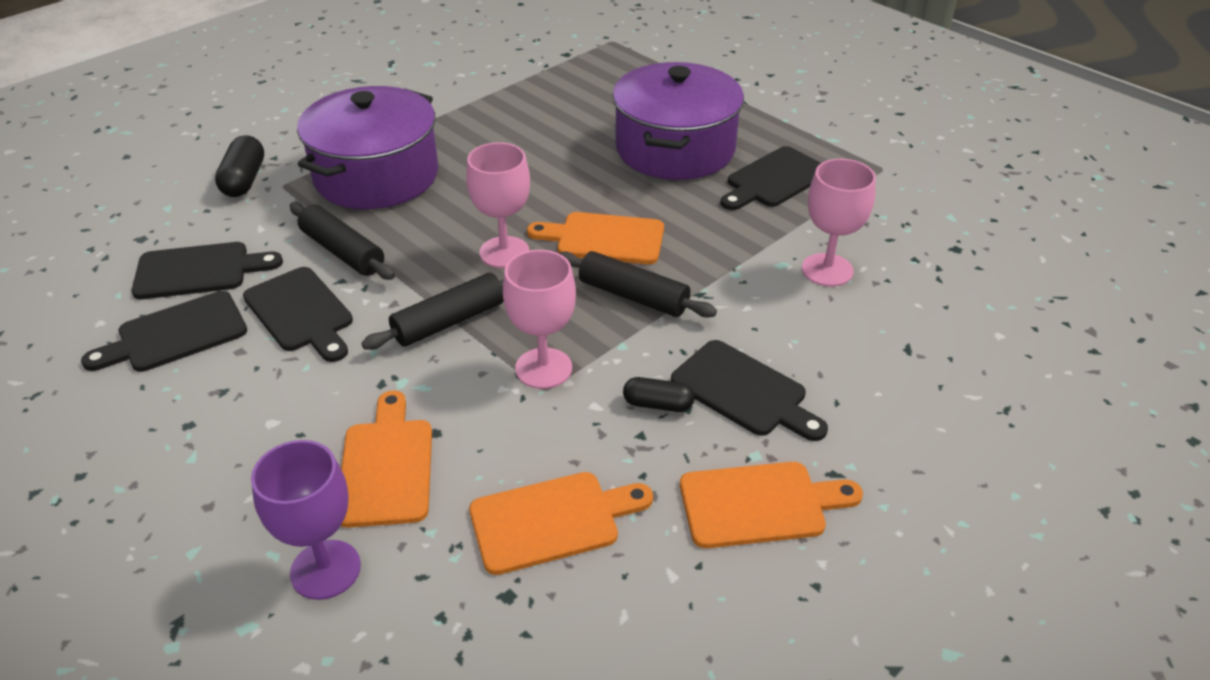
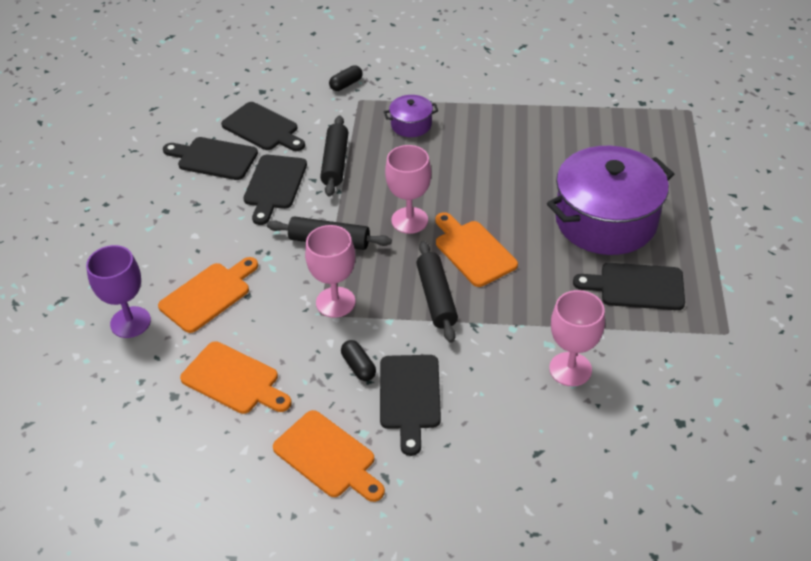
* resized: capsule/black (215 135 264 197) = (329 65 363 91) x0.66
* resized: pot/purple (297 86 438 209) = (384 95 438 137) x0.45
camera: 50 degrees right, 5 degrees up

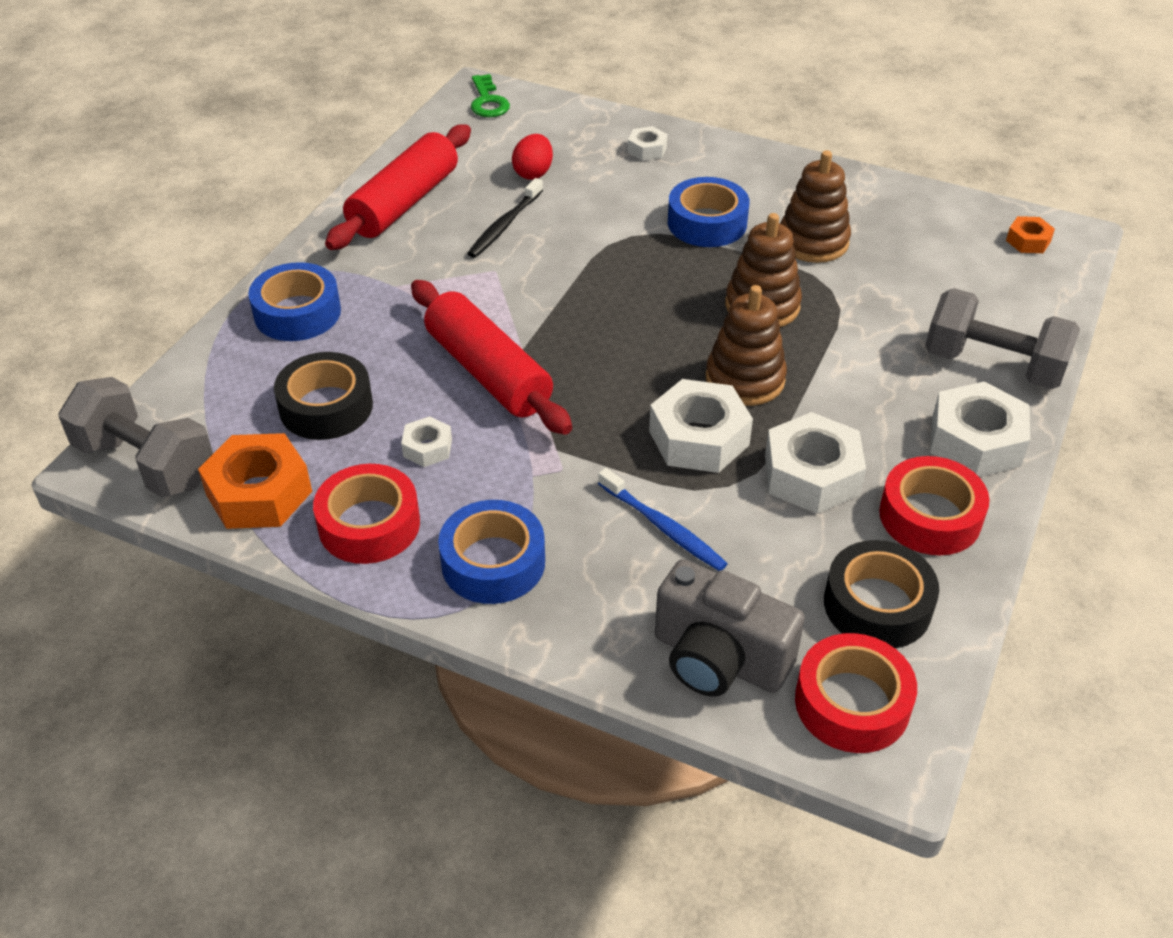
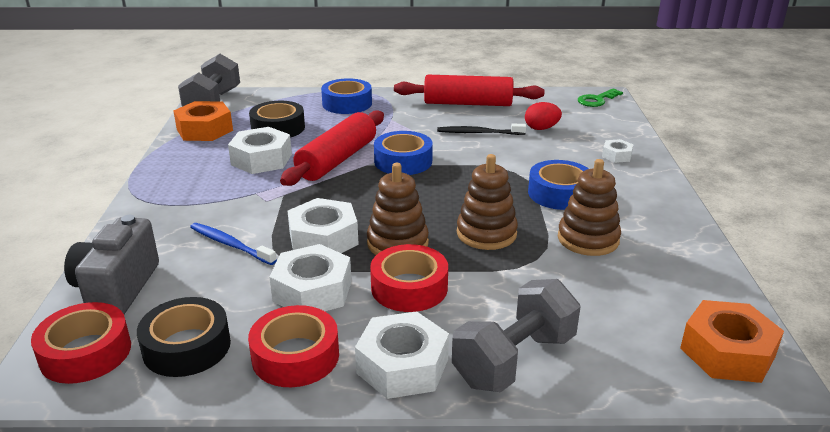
* turned: toothbrush/blue (598 468 728 571) = (190 223 277 265) 105 degrees clockwise
* resized: nut/white (401 416 452 467) = (228 127 292 174) x1.93
* moved: tape/red (313 464 420 564) to (370 244 448 312)
* moved: tape/blue (438 500 545 604) to (374 131 433 175)
* turned: dumbbell/grey (925 288 1080 389) = (452 279 581 392) 45 degrees clockwise
* resized: nut/orange (1006 216 1055 253) = (680 300 784 383) x1.93
camera: 65 degrees right, 15 degrees down

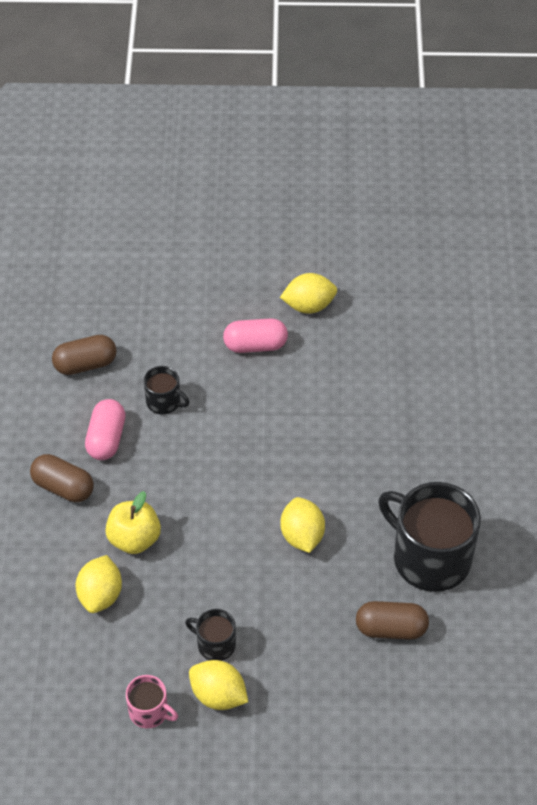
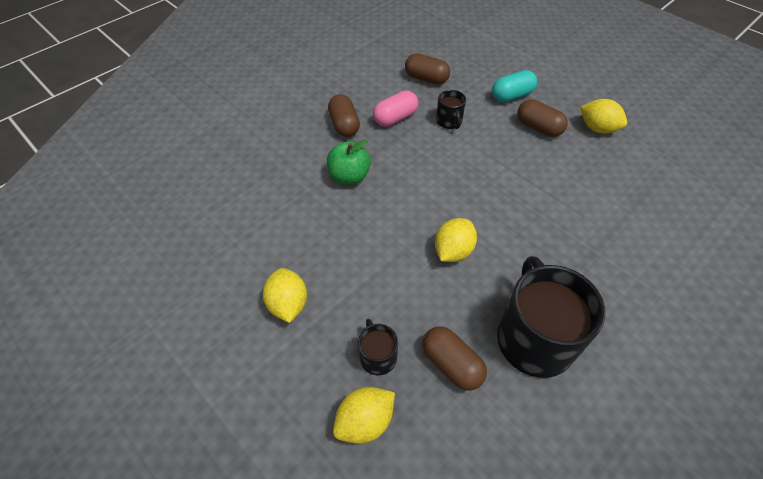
* recoloured: apple/yellow (105 491 161 554) to apple/green (327 140 371 185)
* moved: lemon/yellow (76 555 122 613) to (333 387 395 444)
* moved: mug/black (185 609 236 661) to (358 319 398 375)
* added: capsule/turquoise (492 70 537 102)
* recoloured: capsule/pink (223 318 288 353) to capsule/brown (517 99 568 137)
* removed: mug/pink (126 675 178 729)
camera: 45 degrees right, 0 degrees up

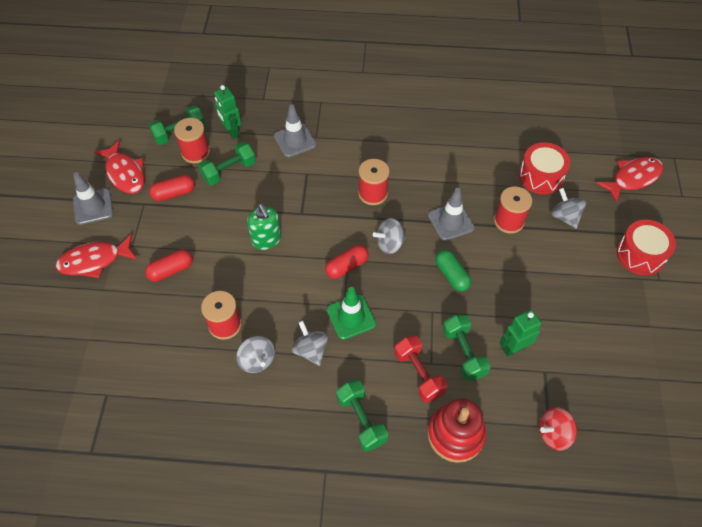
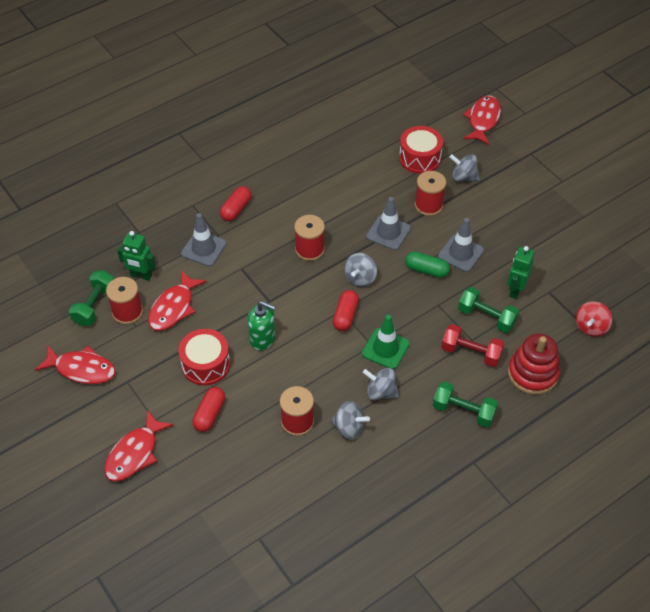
* replaced: dumbbell/green (198 142 256 185) to fish/red (148 271 207 331)
* moved: drum/red (617 220 676 276) to (179 329 230 385)
* moved: capsule/red (149 175 195 201) to (220 186 251 221)
* moved: traffic cone/grey (73 172 113 225) to (438 218 484 272)
camera: 40 degrees left, 5 degrees down

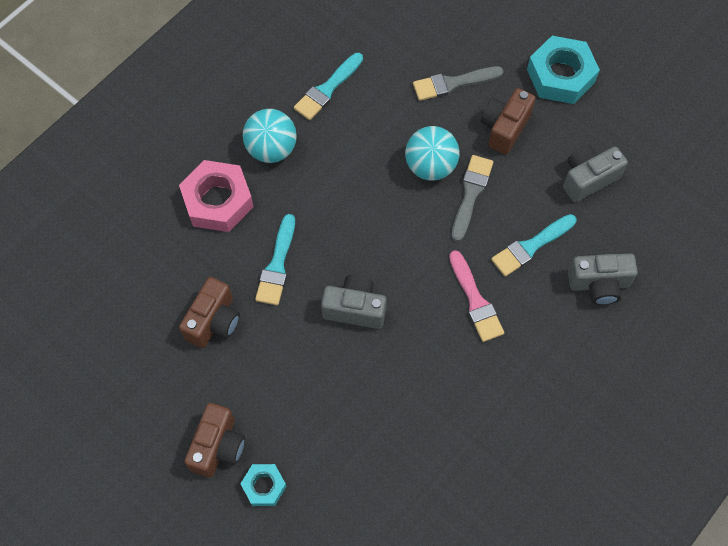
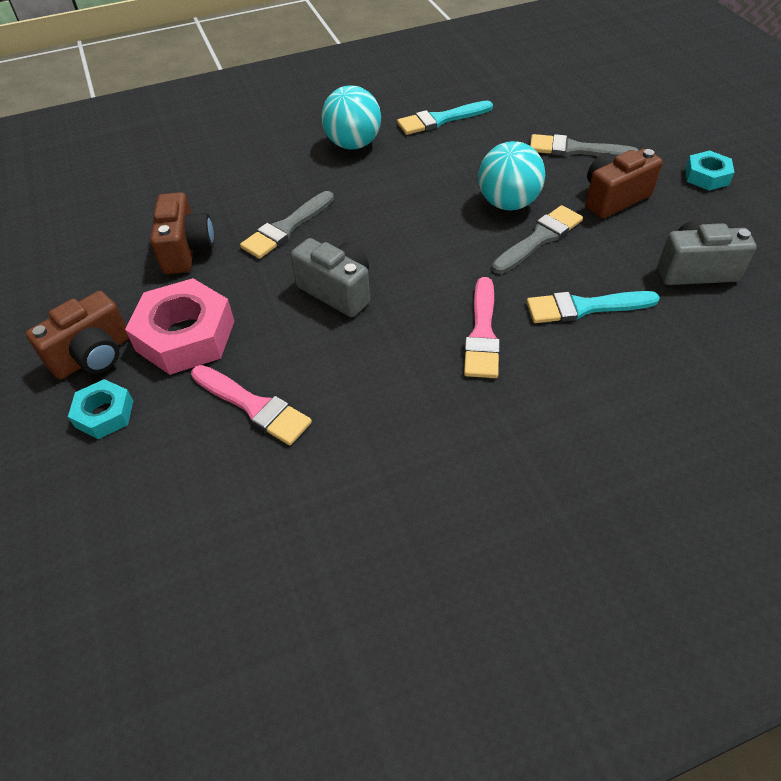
* moved: nut/pink (179 160 254 232) to (125 278 235 375)
* turned: camera/brown (179 277 240 348) = (150 192 214 274) 60 degrees counterclockwise
* added: brush/pink (191 365 312 445)
* recoloured: brush/turquoise (255 214 295 305) to brush/grey (240 191 334 259)
* resized: nut/turquoise (527 36 600 104) = (685 151 735 191) x0.55
* removed: camera/grey (568 253 638 305)
camera: 30 degrees right, 15 degrees down

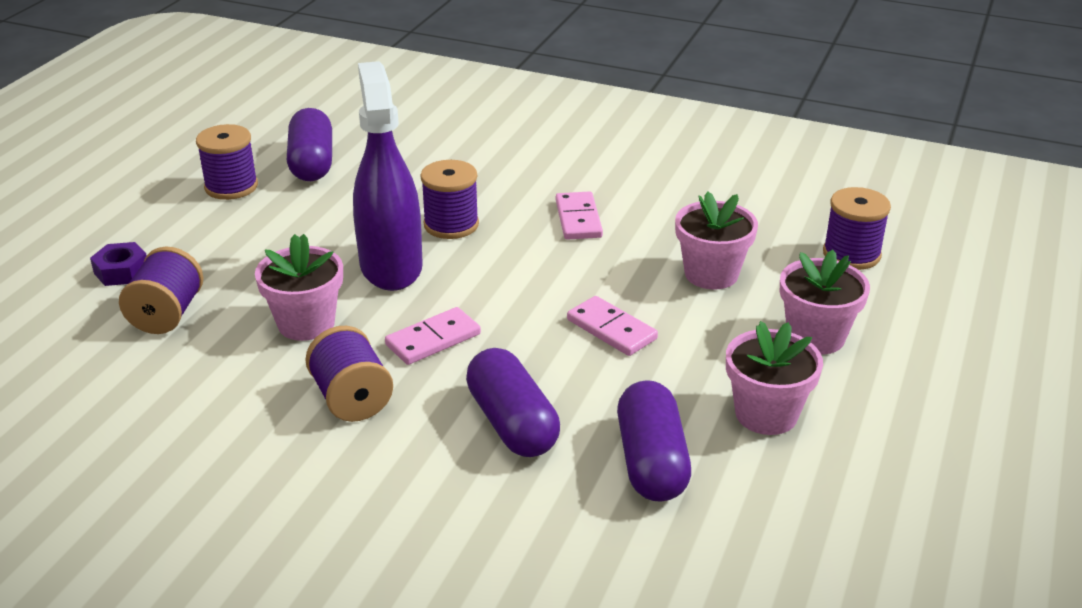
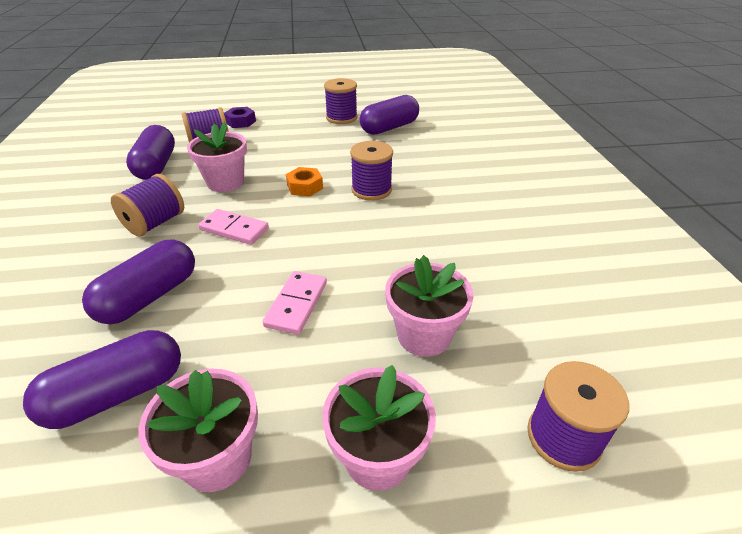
* added: capsule/purple (126 125 175 180)
* replaced: spray bottle/purple (353 61 423 291) to nut/orange (286 167 323 196)
* removed: domino/pink (556 191 603 240)
camera: 60 degrees right, 5 degrees up

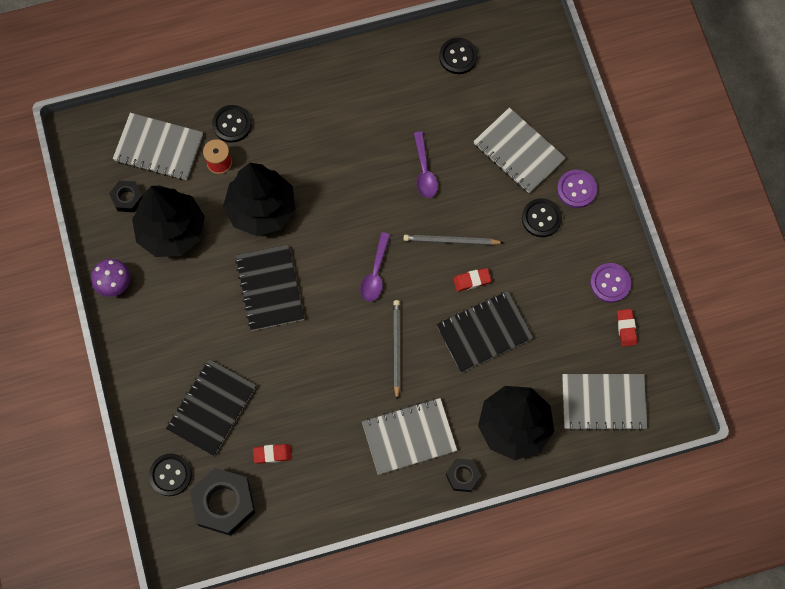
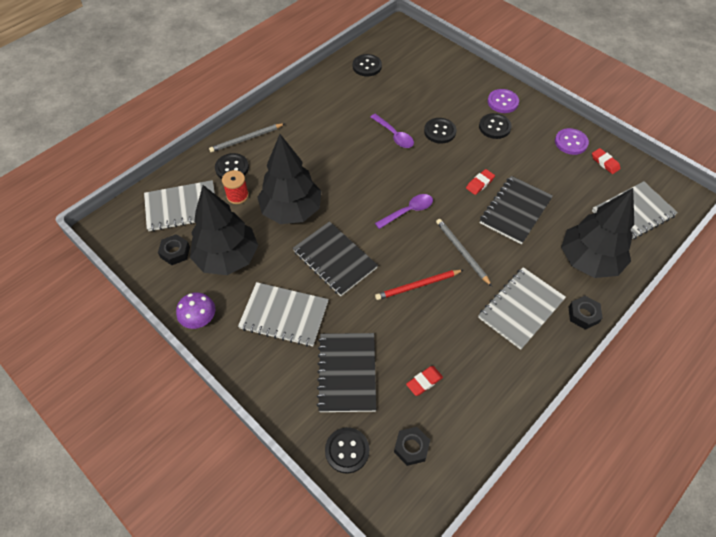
* moved: pencil/grey (404 235 504 245) to (209 123 285 152)
* moved: notebook/grey (473 107 566 193) to (238 282 329 347)
* turned: spoon/purple (360 232 390 302) = (375 194 433 229) 105 degrees counterclockwise
* added: pencil/red (375 270 463 300)
* resized: nut/black (190 468 255 536) = (394 427 430 466) x0.53
* added: button/black (424 118 456 144)
camera: 30 degrees left, 15 degrees down

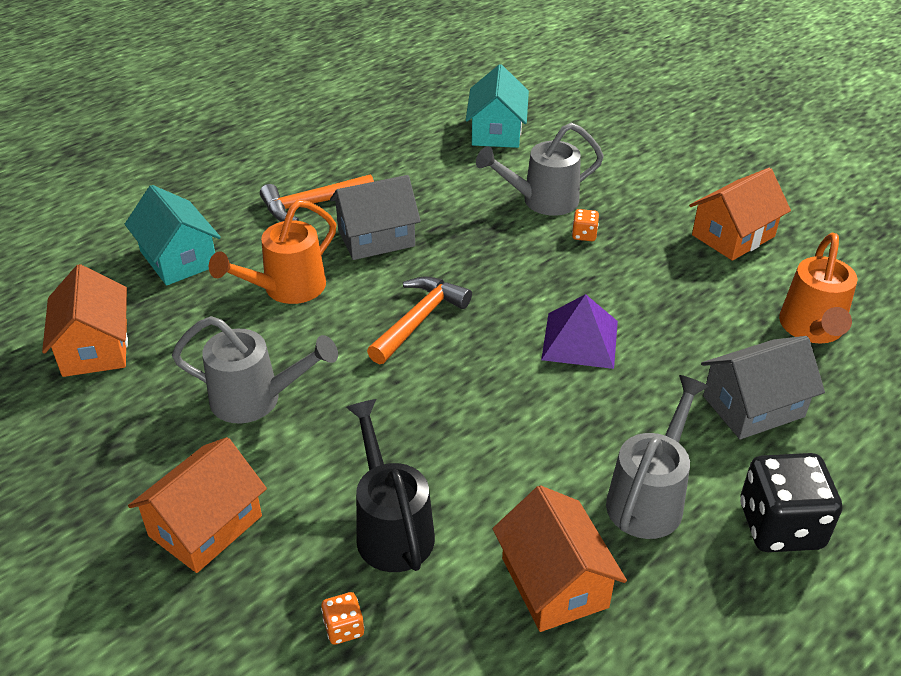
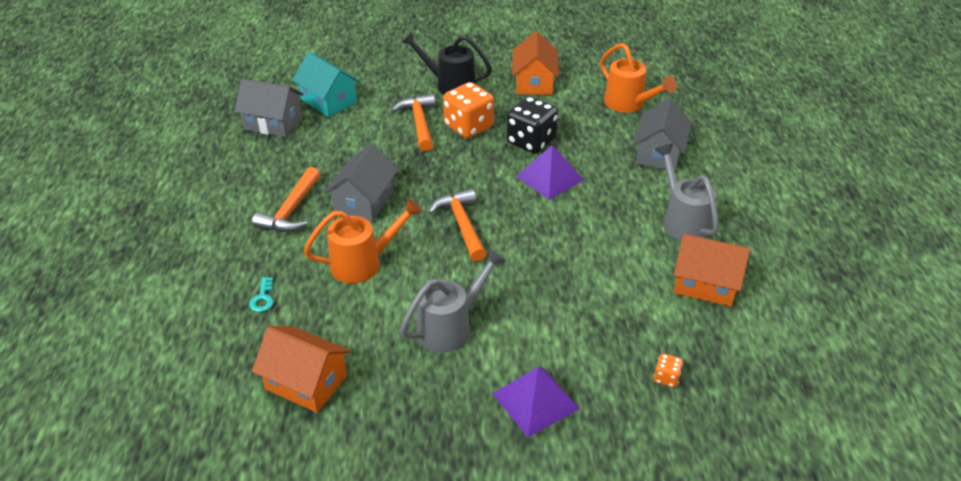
* added: house/grey (234 78 304 137)
* replaced: house/turquoise (125 185 221 286) to key/turquoise (249 277 273 312)
* turned: watering can/orange (209 200 336 304) = (303 198 422 284) 105 degrees counterclockwise
* replaced: watering can/grey (476 123 604 216) to hammer/orange (391 94 435 151)
* moved: watering can/black (346 399 435 572) to (401 31 492 95)
* resized: dice/orange (572 209 599 241) = (443 82 494 138) x2.25
* replaced: house/orange (128 437 267 573) to pyramid/purple (492 367 580 437)
* moved: dice/black (740 453 842 552) to (506 96 558 154)
camera: 50 degrees left, 0 degrees up

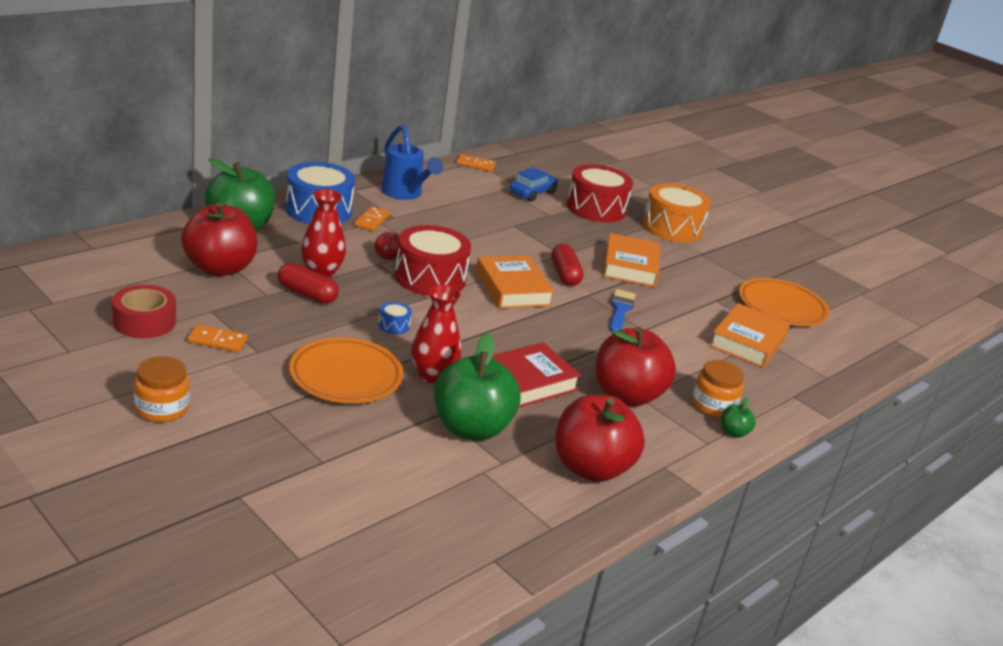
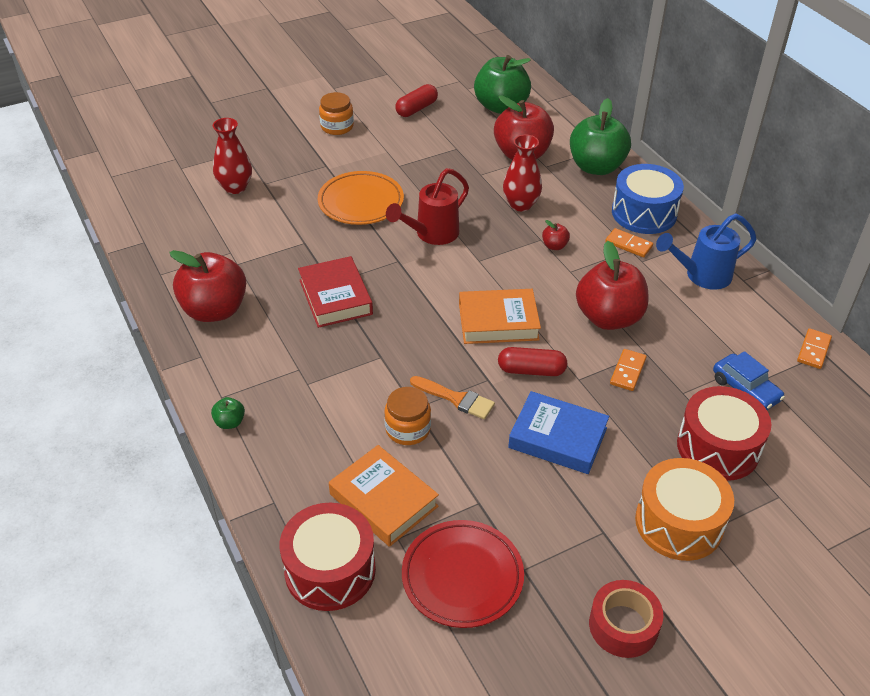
* moved: vase/red (411 285 461 383) to (213 118 252 194)
* moved: drum/red (395 225 471 296) to (280 503 376 611)
* moved: jar/orange (692 360 744 417) to (384 387 431 445)
* replaced: drum/blue (378 302 412 334) to watering can/red (386 168 469 245)
* moved: capsule/red (278 263 339 304) to (395 84 438 117)
* recoloured: plate/orange (739 278 830 326) to plate/red (402 520 524 628)
* recoloured: brush/blue (609 289 636 332) to brush/orange (410 376 495 419)
* moved: apple/green (434 333 521 441) to (474 55 531 114)
* recoloured: book/orange (603 233 660 287) to book/blue (508 391 609 474)
* moved: apple/red (596 327 676 407) to (576 241 649 330)
* moved: tape/red (112 285 176 338) to (589 580 663 658)
* moved: domino/orange (187 324 248 352) to (610 349 647 391)
camera: 110 degrees right, 15 degrees up

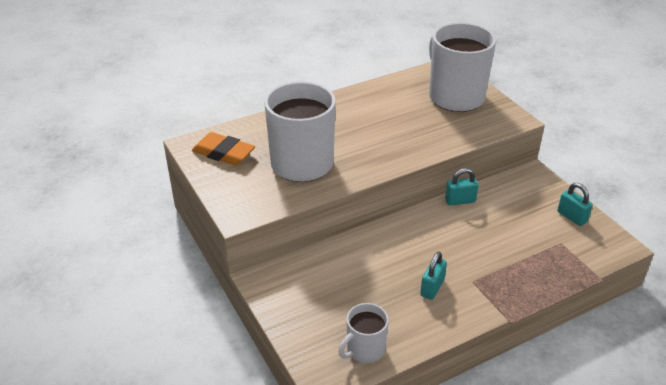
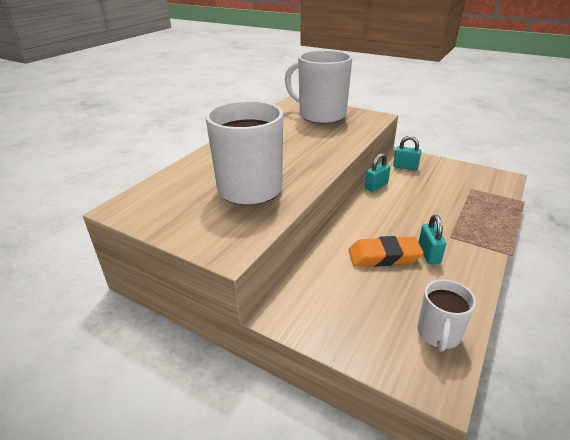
* moved: eraser/orange (192 132 255 165) to (349 236 424 267)
* moved: padlock/turquoise (557 183 593 226) to (393 136 422 170)
camera: 30 degrees left, 5 degrees down

